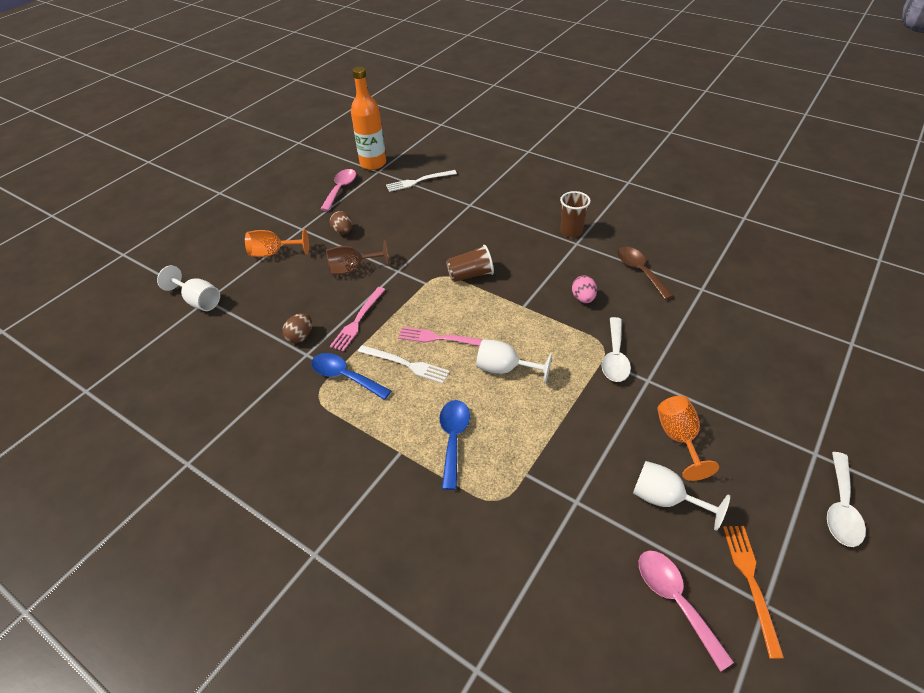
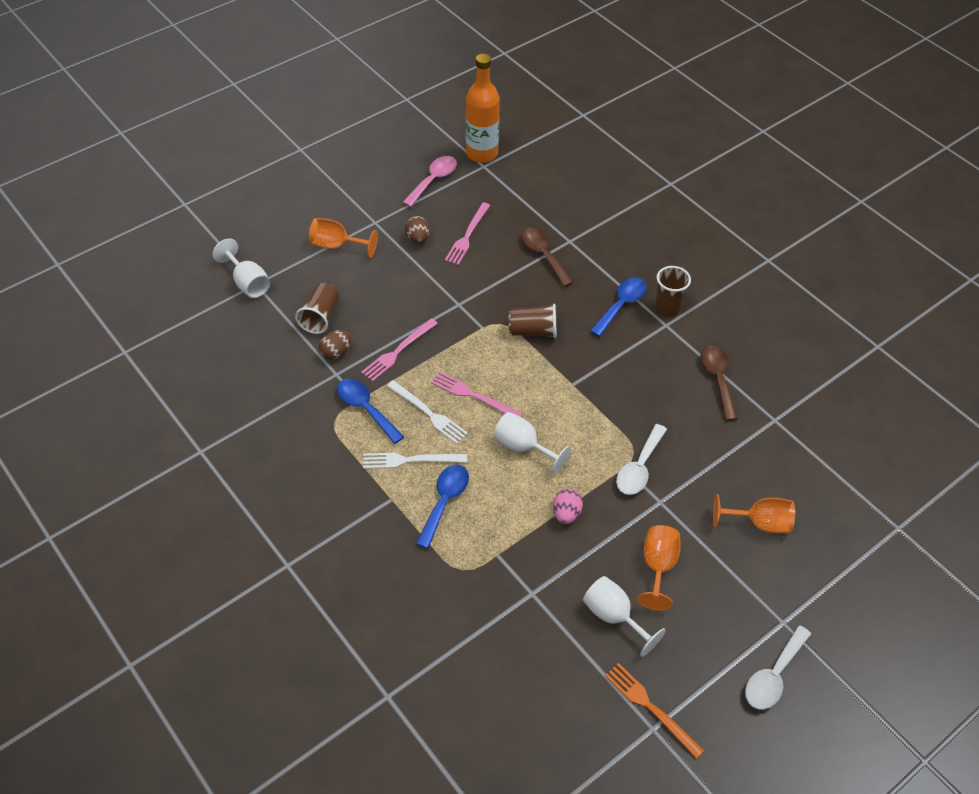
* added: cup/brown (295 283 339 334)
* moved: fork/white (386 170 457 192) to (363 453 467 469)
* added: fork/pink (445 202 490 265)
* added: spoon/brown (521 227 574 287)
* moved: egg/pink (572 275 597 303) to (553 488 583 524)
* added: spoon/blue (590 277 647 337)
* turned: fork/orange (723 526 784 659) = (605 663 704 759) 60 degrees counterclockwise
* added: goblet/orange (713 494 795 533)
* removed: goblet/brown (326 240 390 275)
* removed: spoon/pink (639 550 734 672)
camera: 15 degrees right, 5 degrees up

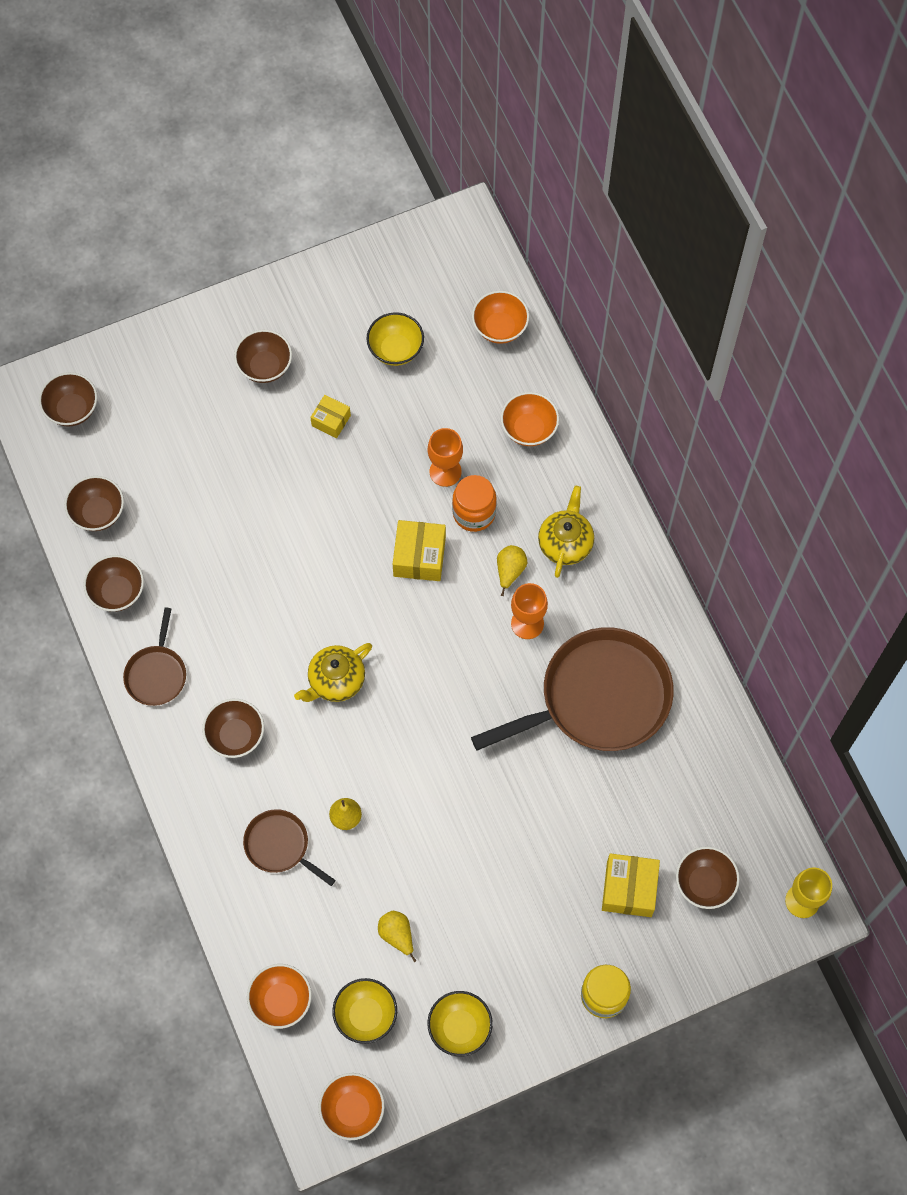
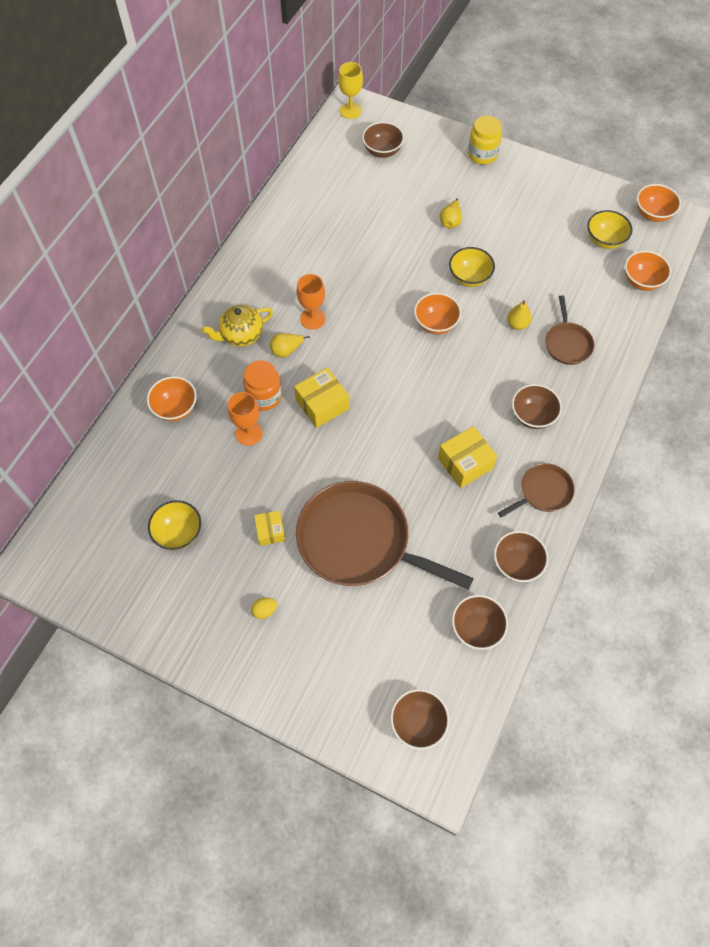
* replaced: bowl/brown (234 330 292 383) to egg/yellow (251 598 277 619)
* moved: pan/brown (471 627 674 751) to (296 481 474 590)
* moved: bowl/orange (472 291 529 344) to (414 293 461 334)
* moved: box/yellow (602 853 660 917) to (438 426 497 488)
* moved: pear/yellow (378 911 417 962) to (440 198 462 229)
* moved: bowl/yellow (427 991 493 1057) to (449 247 495 287)
* removed: teapot/yellow (294 643 372 702)
camera: 130 degrees left, 5 degrees down

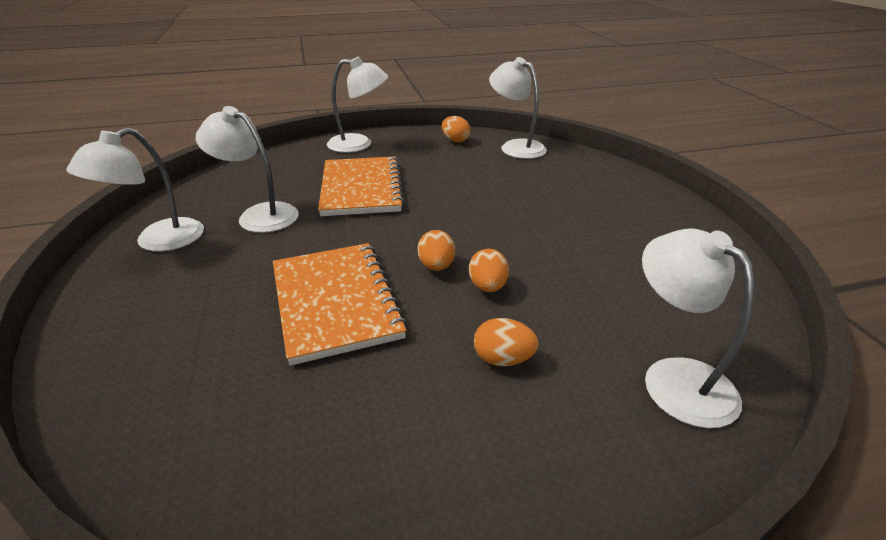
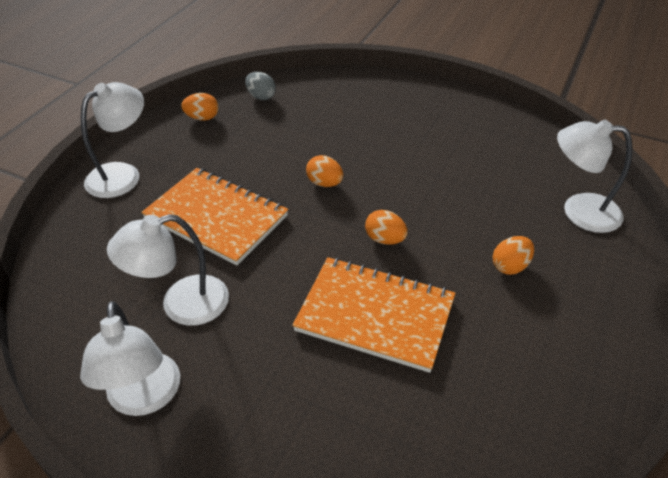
* replaced: lamp/white (489 57 547 159) to egg/grey (245 72 276 100)
* moved: egg/orange (469 249 509 292) to (306 155 343 187)
camera: 50 degrees left, 10 degrees up

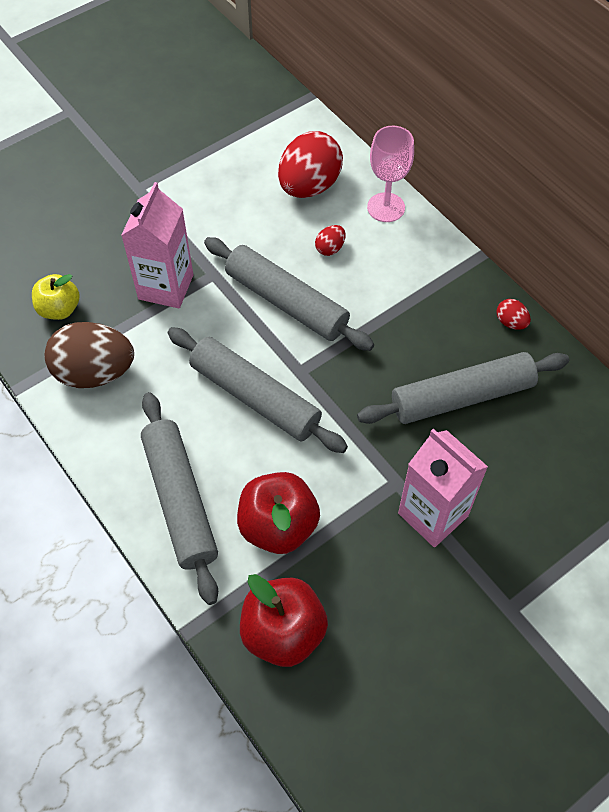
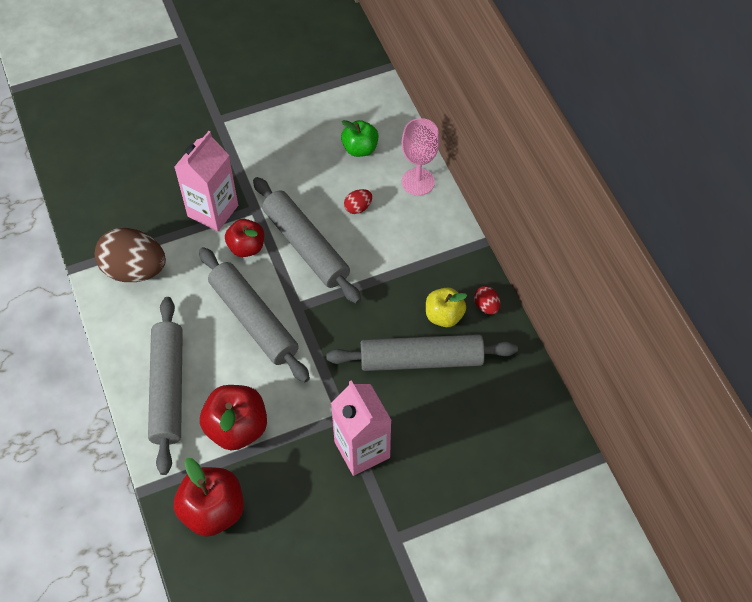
* added: apple/red (225 219 264 257)
* replaced: egg/red (278 131 343 198) to apple/green (341 120 379 157)
* moved: apple/yellow (32 274 80 320) to (426 287 467 327)
camera: 15 degrees right, 0 degrees up

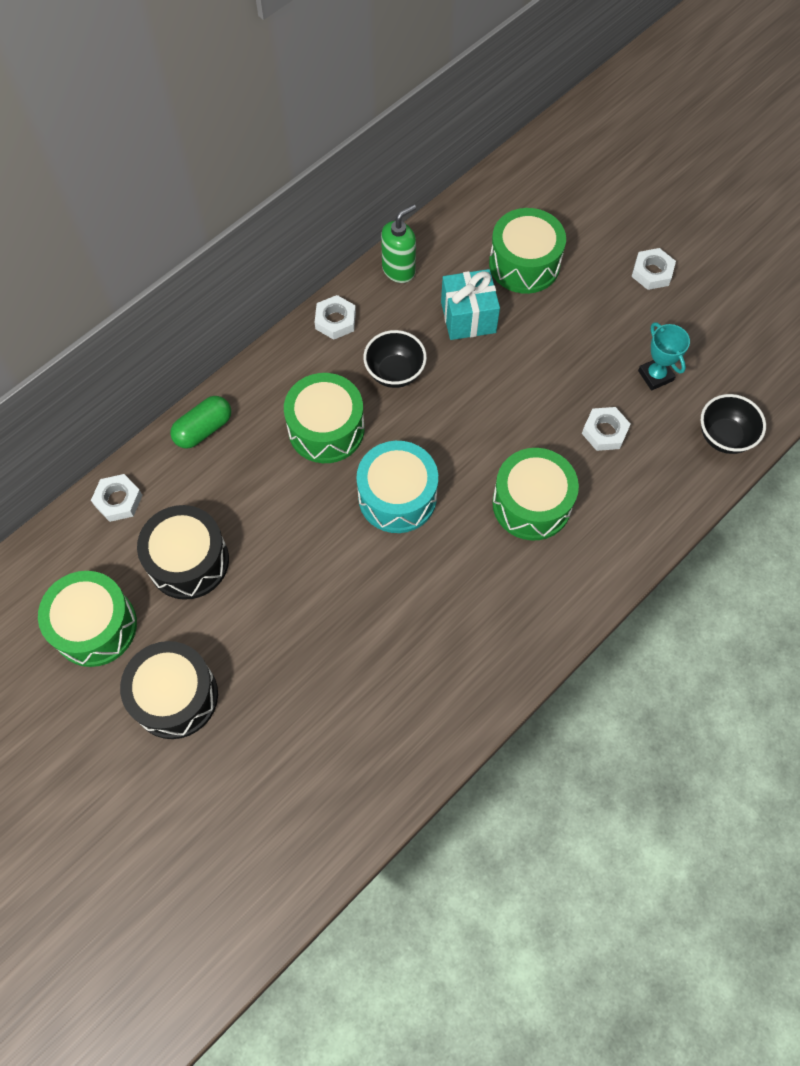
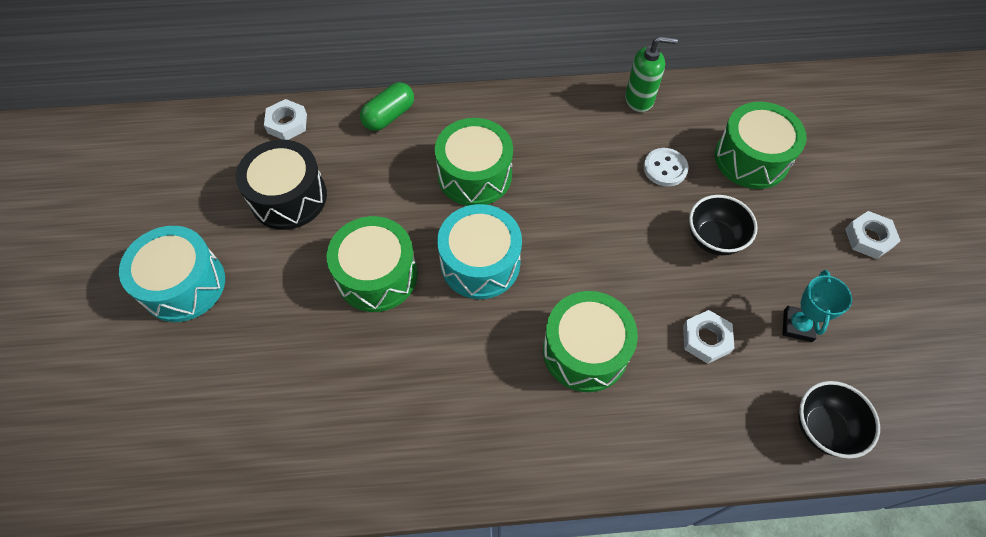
* recoloured: drum/black (120 641 218 739) to drum/turquoise (119 226 225 322)
* moved: drum/green (38 571 137 667) to (326 216 418 312)
* turned: capsule/green (170 396 231 449) = (360 82 414 131) 45 degrees counterclockwise
* replaced: gift/turquoise (441 269 500 340) to button/white (644 148 689 187)
* moved: bowl/black (363 330 427 388) to (689 195 758 255)
* removed: nut/white (315 295 356 340)
camera: 40 degrees right, 5 degrees down

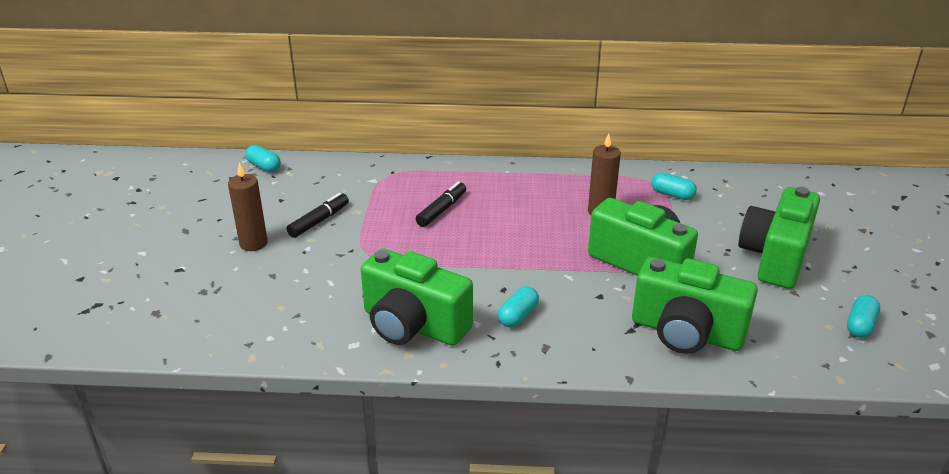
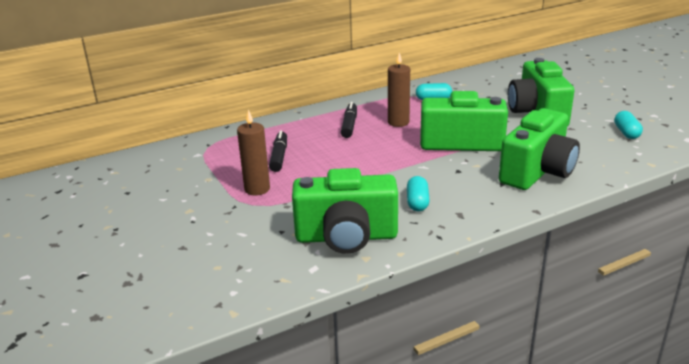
* moved: candle/brown (228 163 268 251) to (237 110 270 195)
* moved: marker/black (287 193 349 238) to (341 102 357 138)
* turned: camera/green (632 257 758 354) = (499 108 580 190) 45 degrees counterclockwise
* removed: capsule/turquoise (245 145 281 172)
camera: 30 degrees left, 5 degrees down

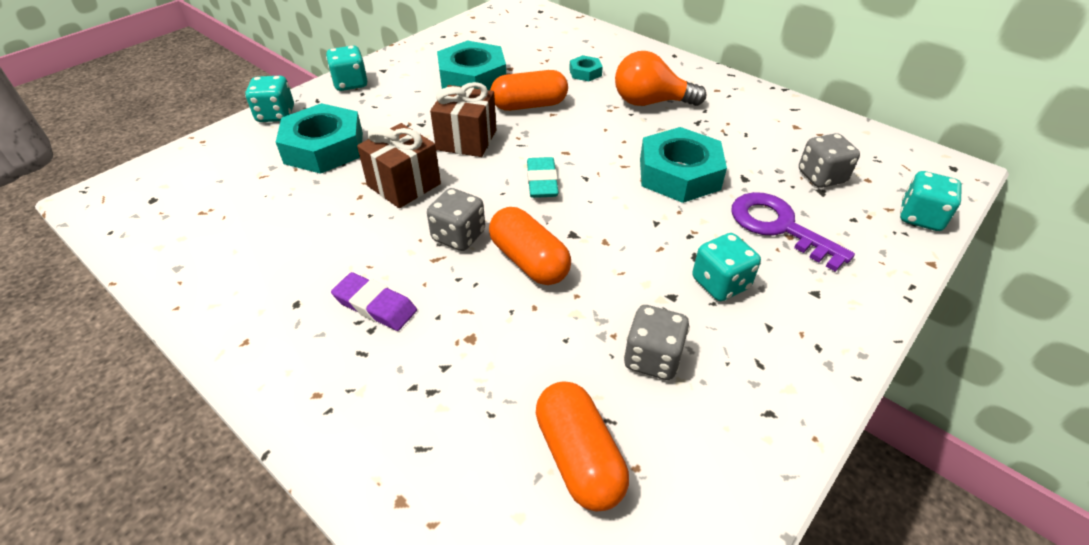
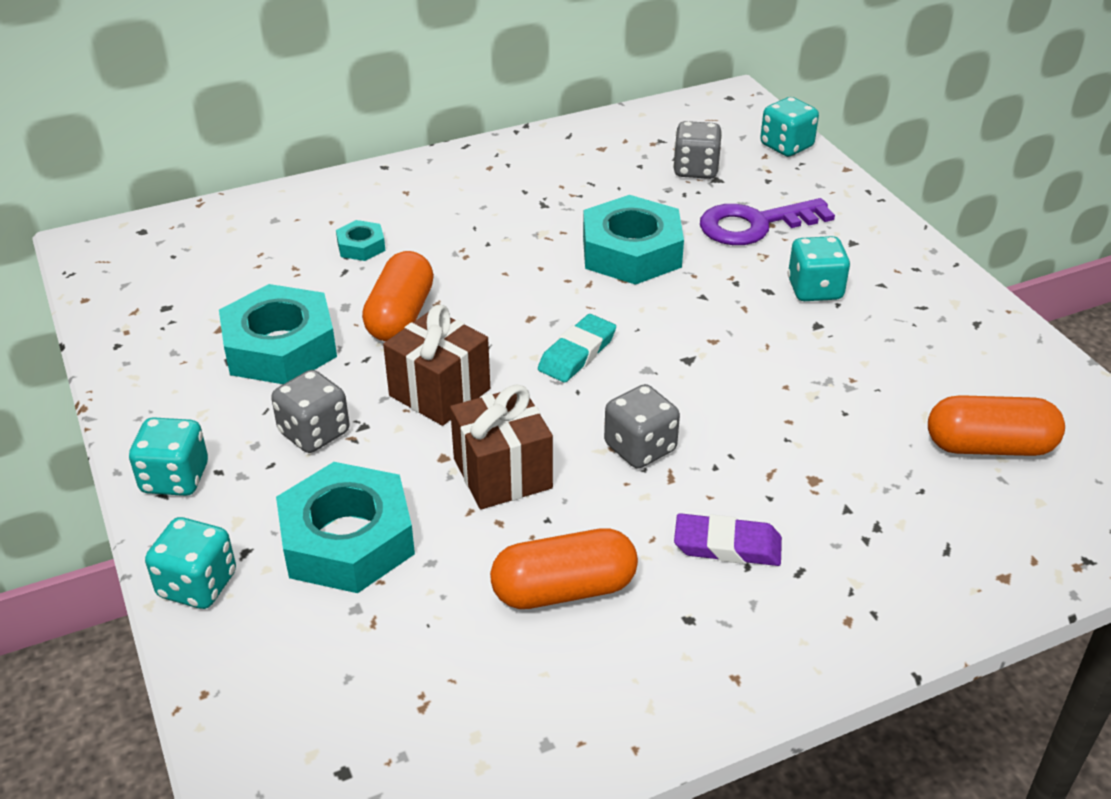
* moved: dice/grey (624 305 690 380) to (271 370 349 453)
* moved: capsule/orange (489 207 571 285) to (490 528 638 609)
* turned: eraser/turquoise (527 157 559 198) = (538 314 616 383) 75 degrees counterclockwise
* turned: eraser/purple (331 272 417 331) = (674 513 782 566) 45 degrees clockwise
* removed: light bulb/orange (615 51 706 106)
camera: 65 degrees left, 5 degrees down

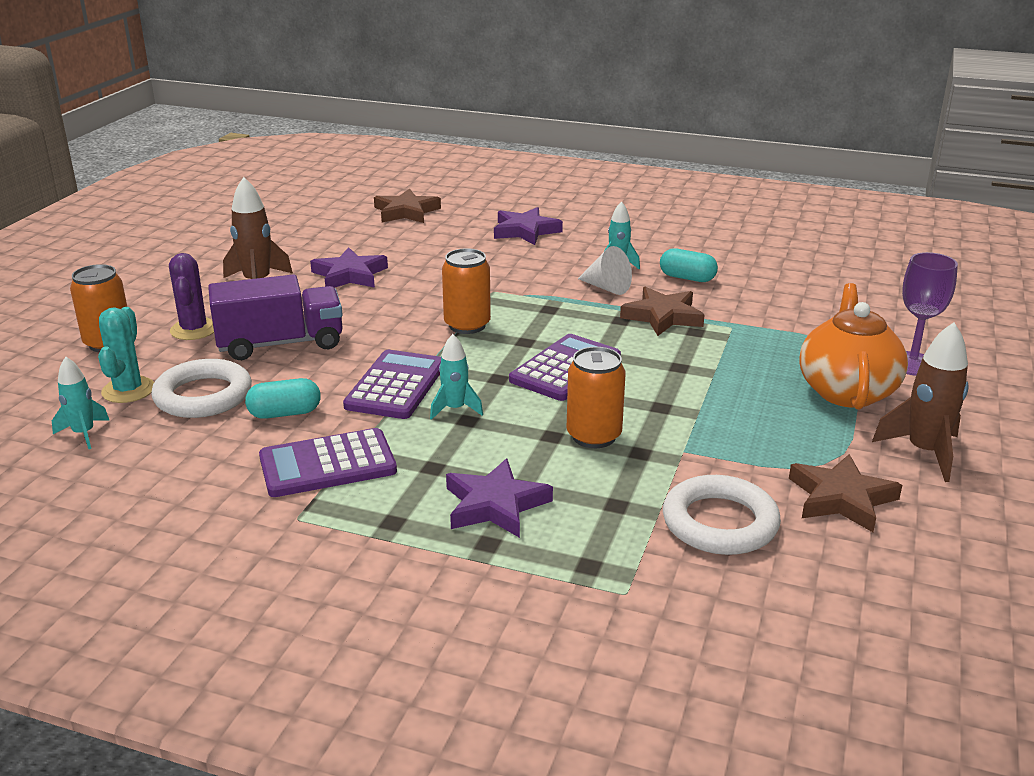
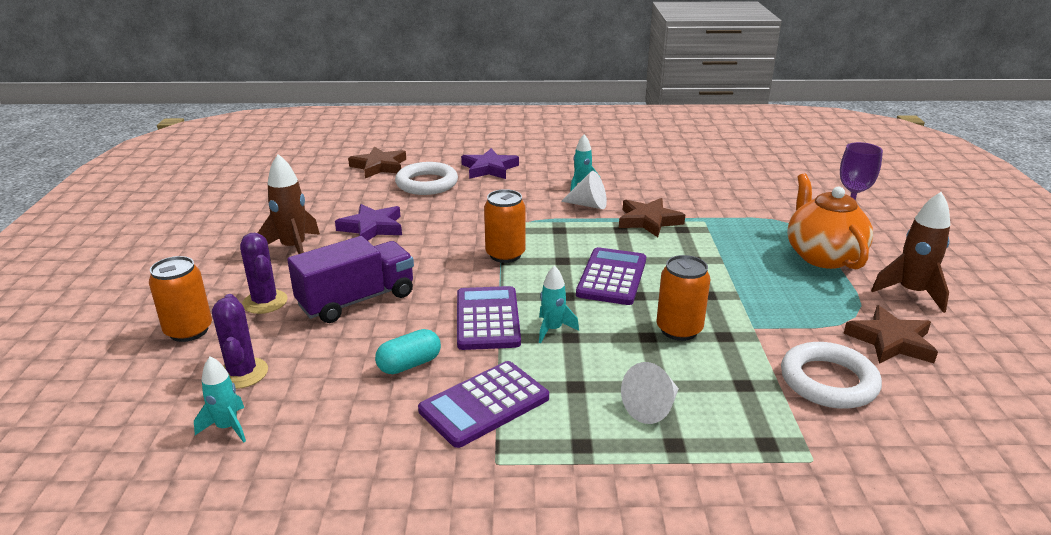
* recoloured: cactus/turquoise (98 307 154 403) to cactus/purple (212 294 268 389)
* moved: ring/white (151 359 252 418) to (395 162 458 195)
* replaced: star/purple (446 459 553 538) to cone/white (621 362 679 424)
* removed: capsule/turquoise (660 248 718 282)
camera: 20 degrees left, 0 degrees up

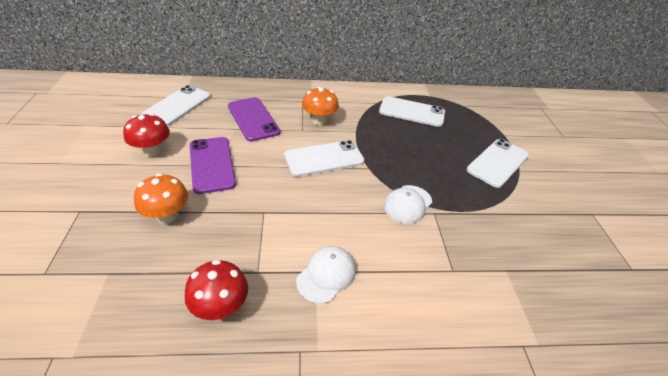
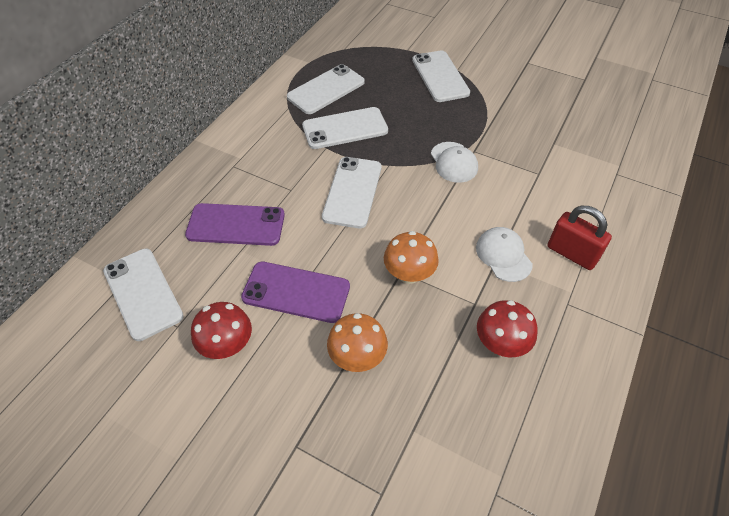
* added: phone/white (302 107 388 149)
* moved: mushroom/orange (302 87 339 125) to (384 231 439 284)
* added: padlock/red (548 206 612 270)
camera: 55 degrees left, 10 degrees up

